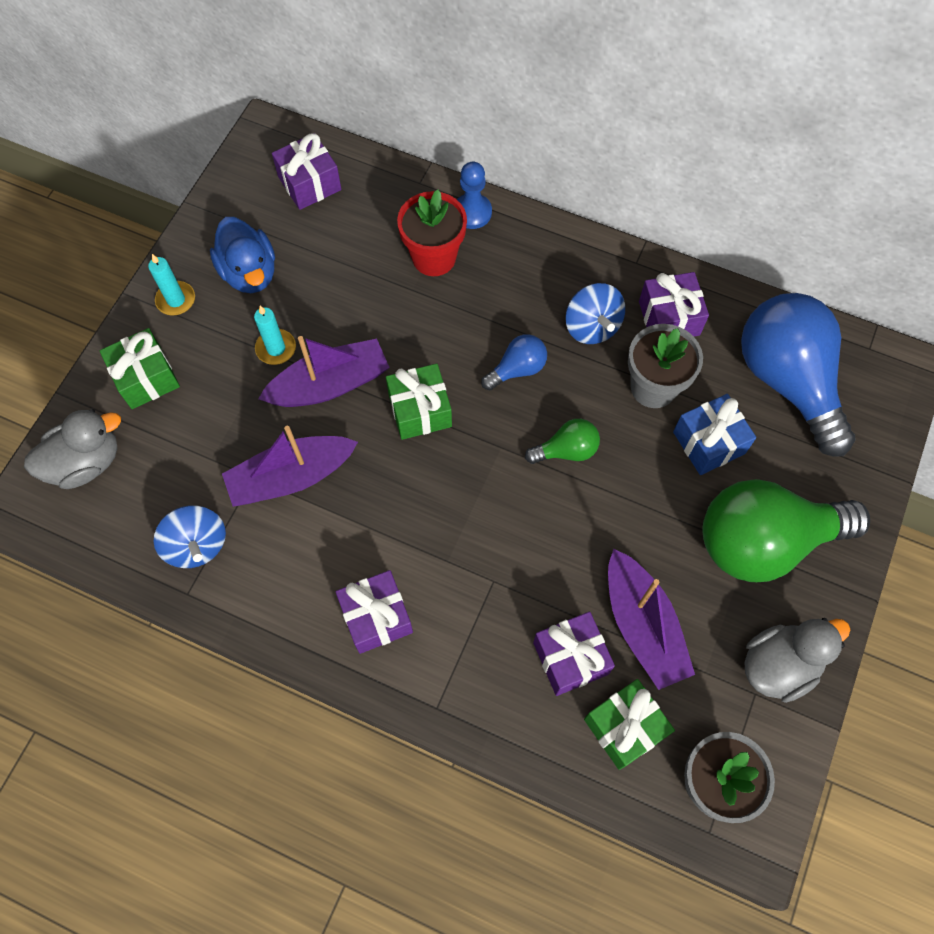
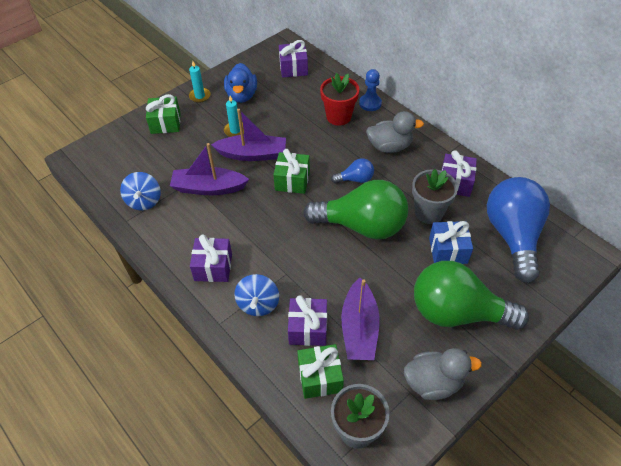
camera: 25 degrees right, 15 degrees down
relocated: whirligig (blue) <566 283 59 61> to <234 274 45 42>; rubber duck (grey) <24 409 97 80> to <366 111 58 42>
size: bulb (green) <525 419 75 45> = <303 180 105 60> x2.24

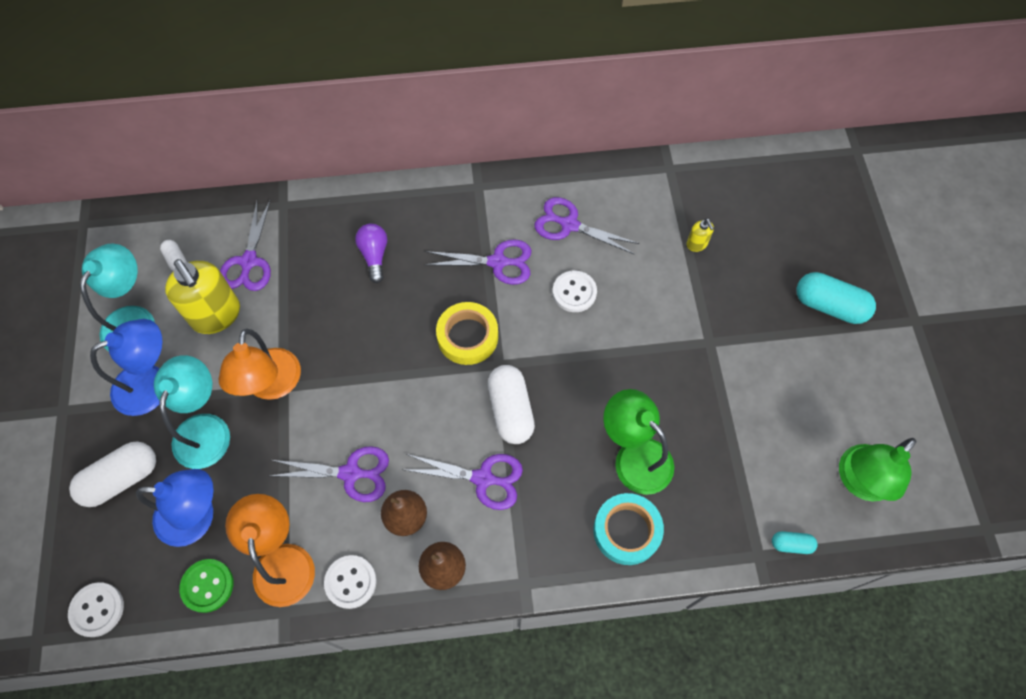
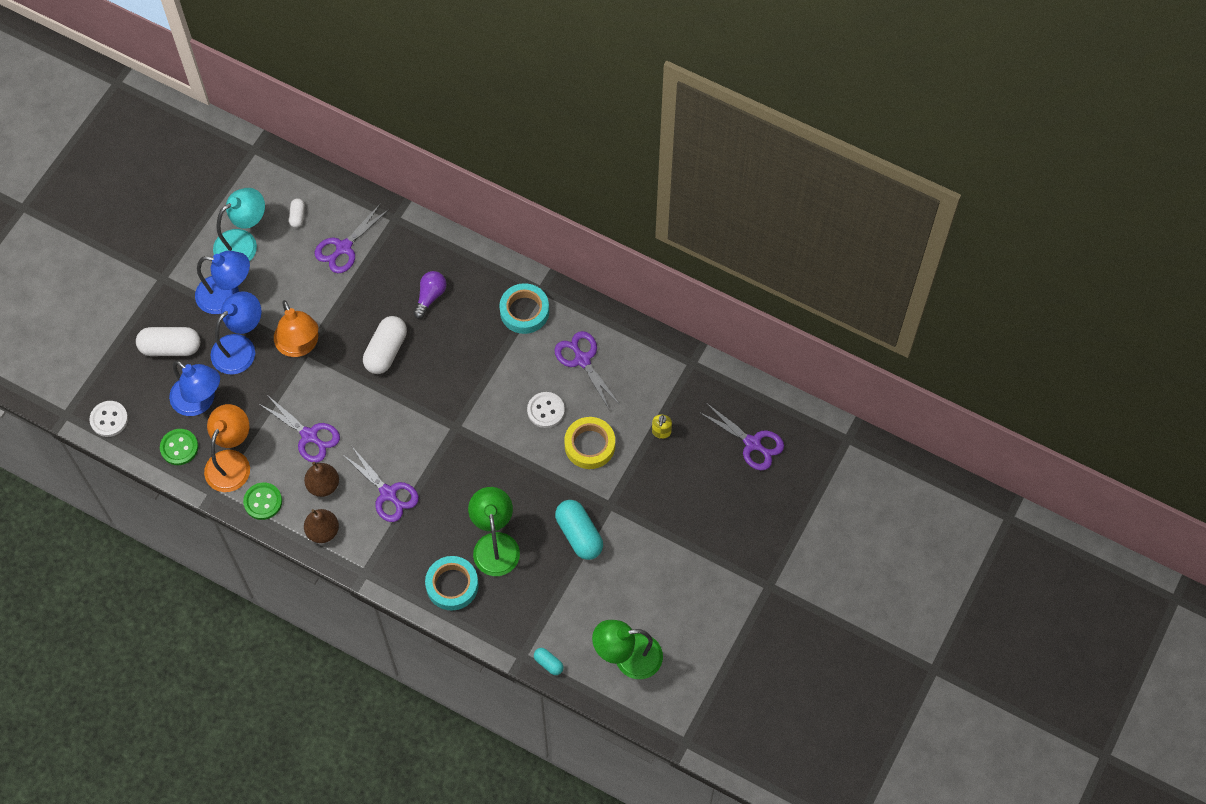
camera: 35 degrees right, 0 degrees up
missing: soap dispenser (golden) <165 259 75 75>
appeared: roll of tape (aqua) <499 283 50 51>
relocated: scissors (royal purple) <424 239 108 46> to <699 403 85 67>; capsule (aqua) <796 272 80 52> to <555 500 48 60>; roll of tape (golden) <436 302 62 63> to <564 417 51 52>; capsule (snow-white) <488 365 47 79> to <363 316 44 58>
colour: lamp (aqua) <154 355 76 114> to lamp (blue) <211 291 51 84>; sewing button (snow-white) <324 555 53 54> to sewing button (green) <243 483 39 37>
spun: lamp (bright orange) <218 329 83 71> = <274 300 44 57> 60 degrees counterclockwise

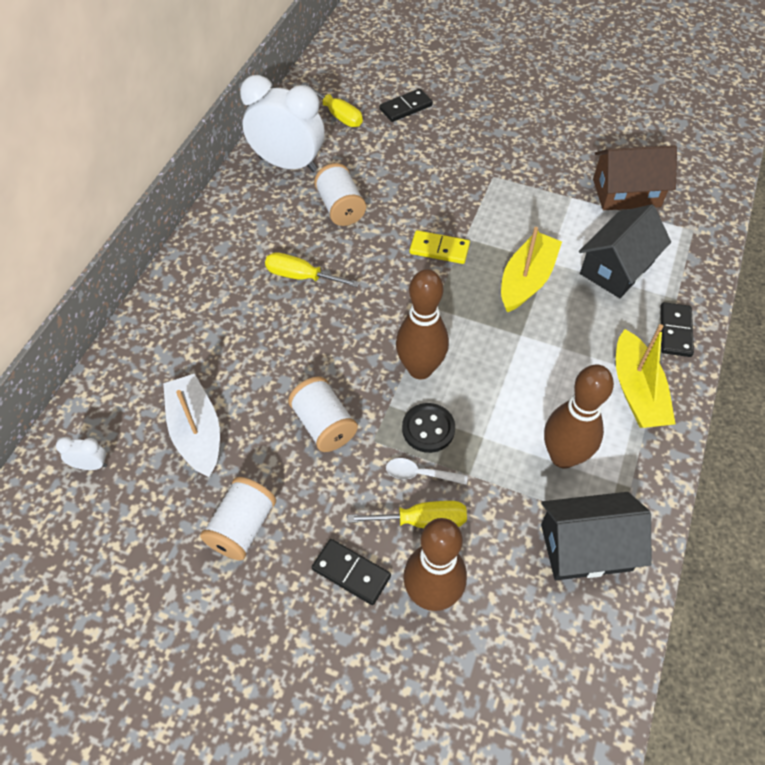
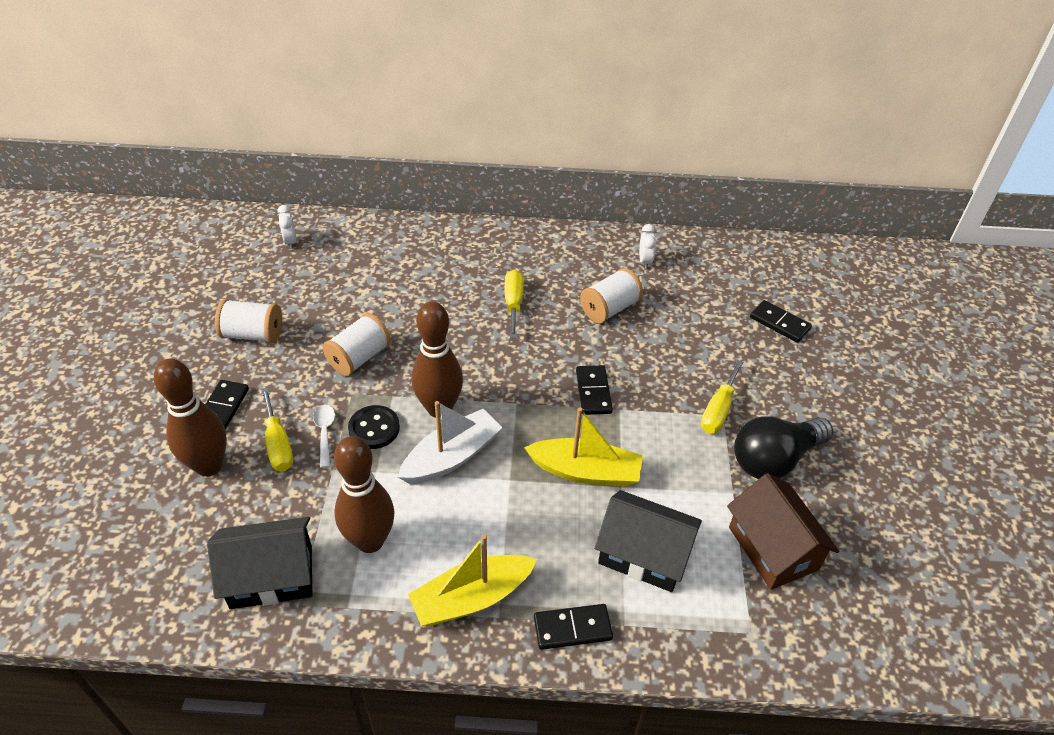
camera: 70 degrees right, 10 degrees down
appeared: bulb (ebony) <734 416 99 63>
relocated: flat screwdriver (golden) <301 82 62 45> to <701 360 42 73>; sailboat (snow-white) <163 374 57 103> to <398 401 105 83>
colour: domino tile (golden) <410 230 60 34> to domino tile (ebony) <576 365 37 50>
spun: cottage (ebony) <541 492 110 88> = <207 517 105 92> 75 degrees counterclockwise
size: bedside clock (snow-white) <240 75 85 97> = <639 224 18 45> x0.41

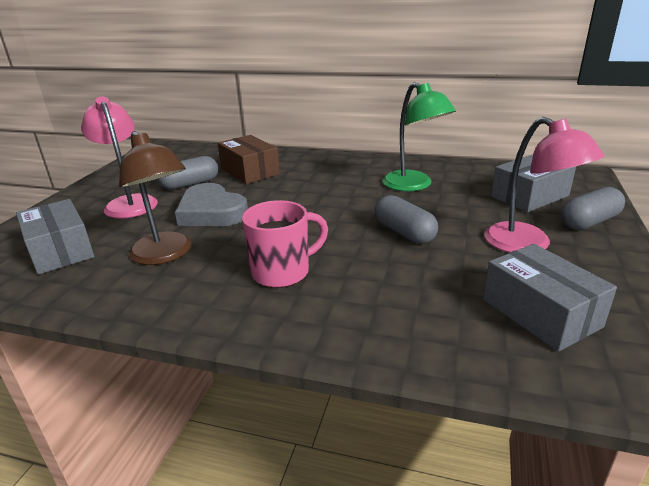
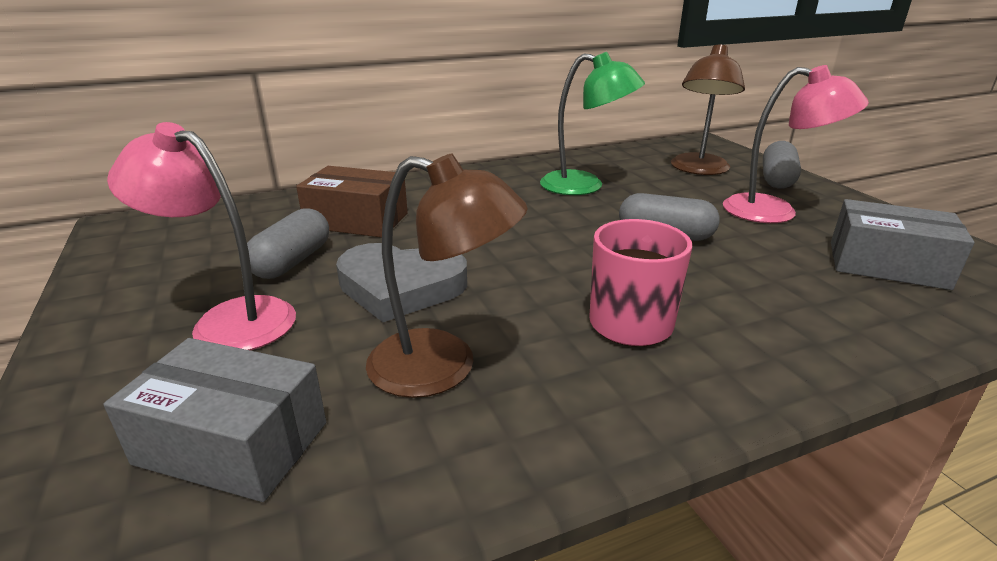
camera: 40 degrees left, 0 degrees up
exchanged: parcel (grey) <491 155 85 57> to lamp (russet) <671 44 74 131>

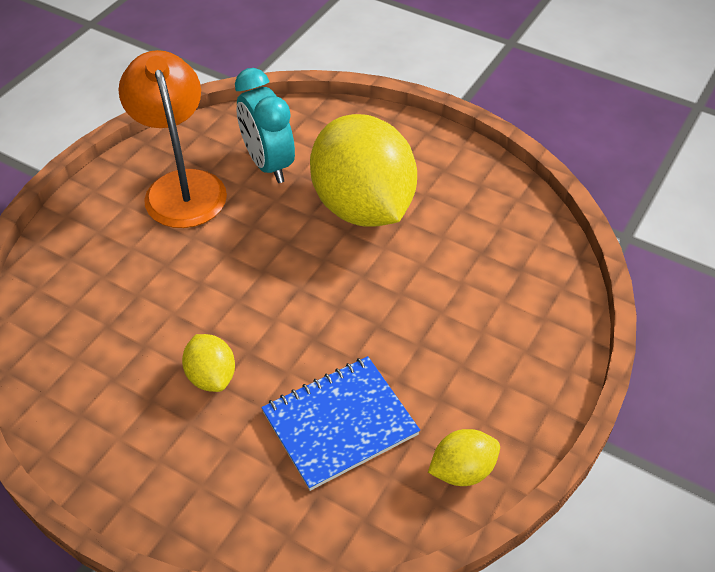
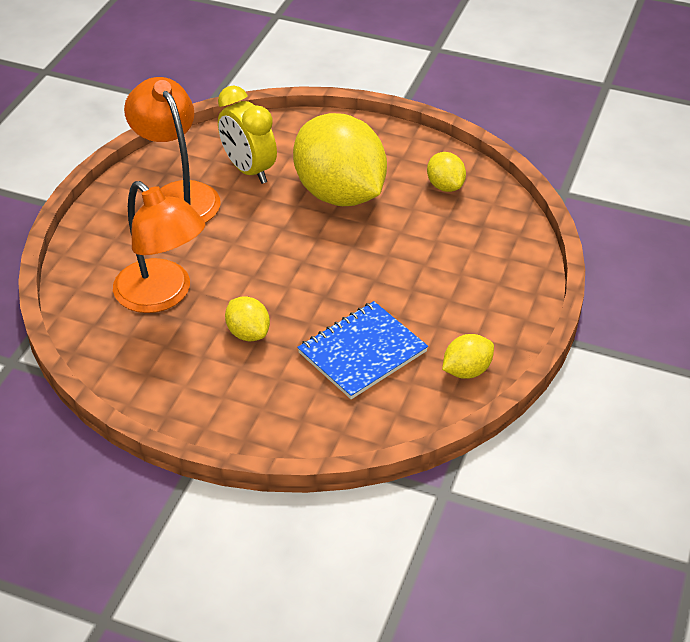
camera: 10 degrees left, 5 degrees down
appeared: toy lemon (golden) <427 152 39 40>; lamp (bright orange) <113 181 92 132>
colour: bedside clock (aqua) <235 68 60 115> to bedside clock (golden) <218 85 59 99>

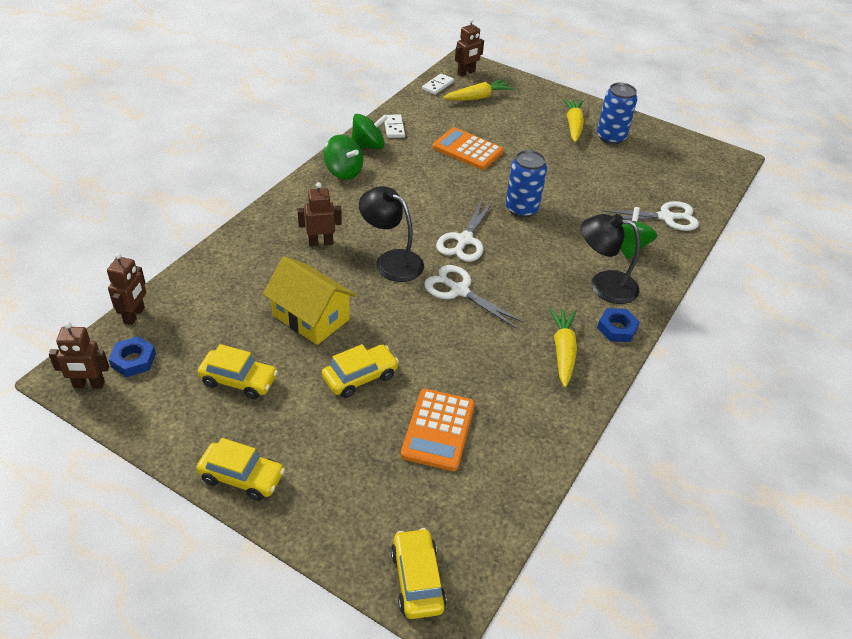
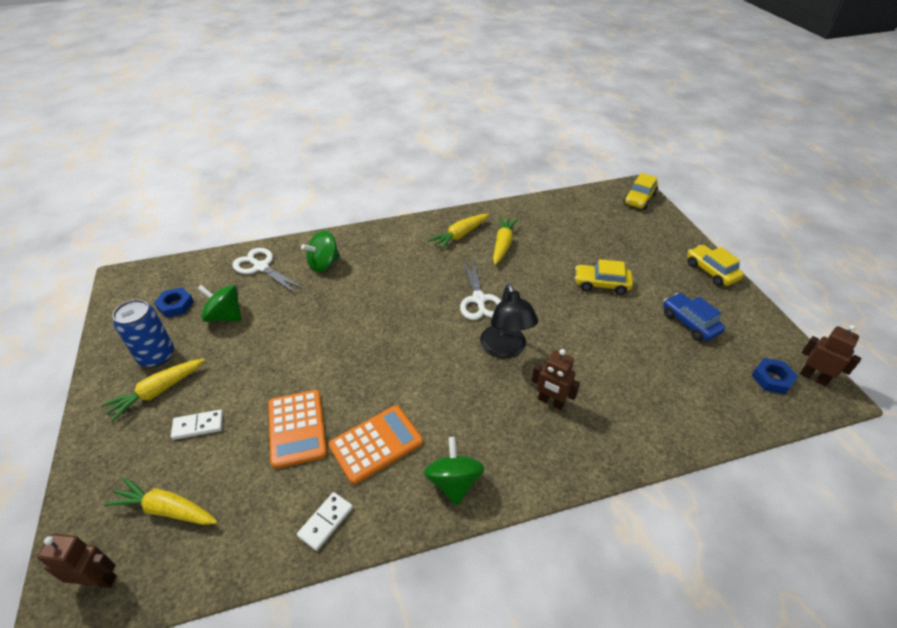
camera: 135 degrees left, 0 degrees up
missing: tin (blue) <505 150 42 68>; scissors (snow-white) <436 201 57 61>; lamp (ebony) <581 214 59 90>; toy robot (russet) <107 253 39 72>; cottage (golden) <263 256 93 89>
appeared: root vegetable (golden) <493 216 25 49>
relocated: domino tile (snow-white) <422 73 32 22> to <171 409 52 31>; whirligig (green) <352 114 36 35> to <197 285 44 37>; hexagon nut (blue) <597 308 43 34> to <154 287 40 31>; adding machine (bright orange) <401 389 74 82> to <328 405 95 79>
colour: toy car (golden) <198 344 80 55> to toy car (blue) <663 293 62 48>

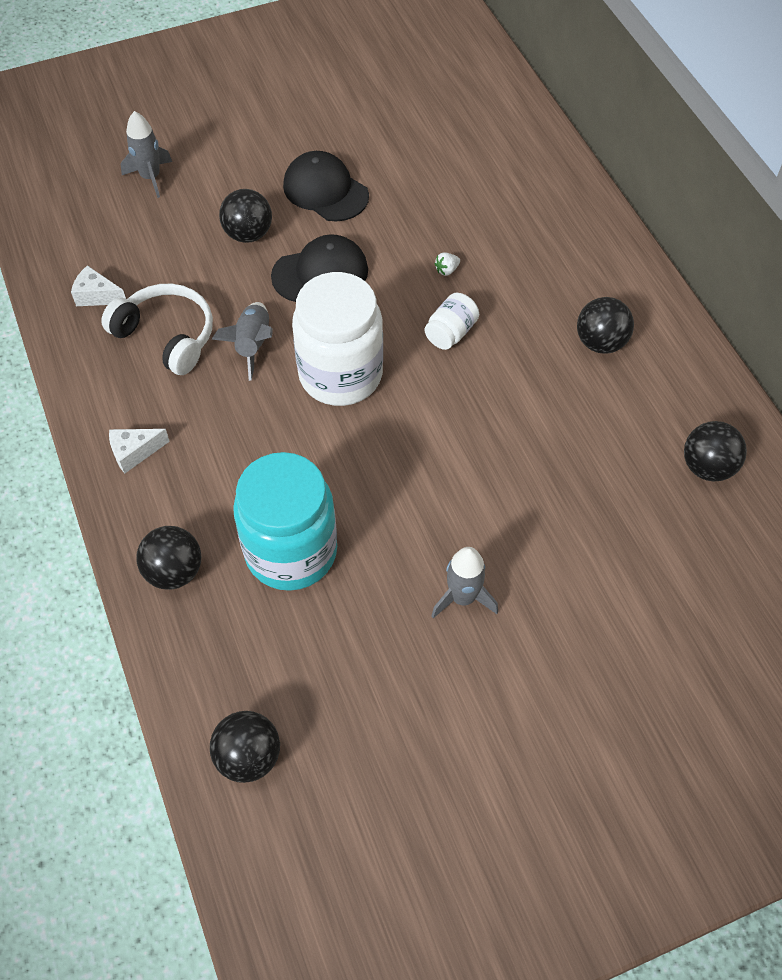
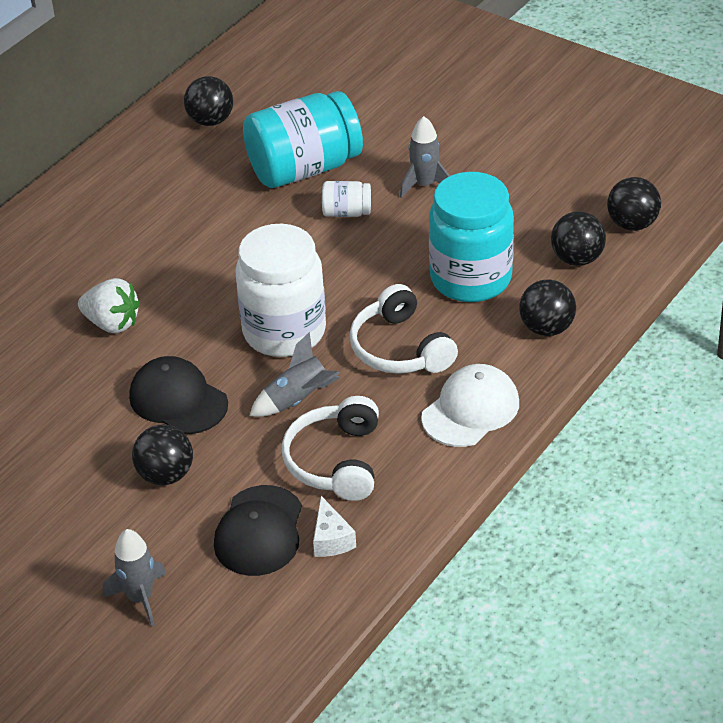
camera: 120 degrees left, 15 degrees down
appeared: jam jar (aqua) <243 91 120 97>; headset (snow-white) <350 284 108 90>
relocated: cap (ebony) <283 151 86 70> to <214 485 88 91>; jam jar (snow-white) <425 293 54 57> to <322 181 49 36>; sphere (ebony) <577 297 57 57> to <551 211 55 55>
exchanged: piece of cheese (snow-white) <109 429 61 45> to cap (snow-white) <421 364 98 83>
size: strawberry (snow-white) <435 252 25 24> = <78 278 62 55> x2.27

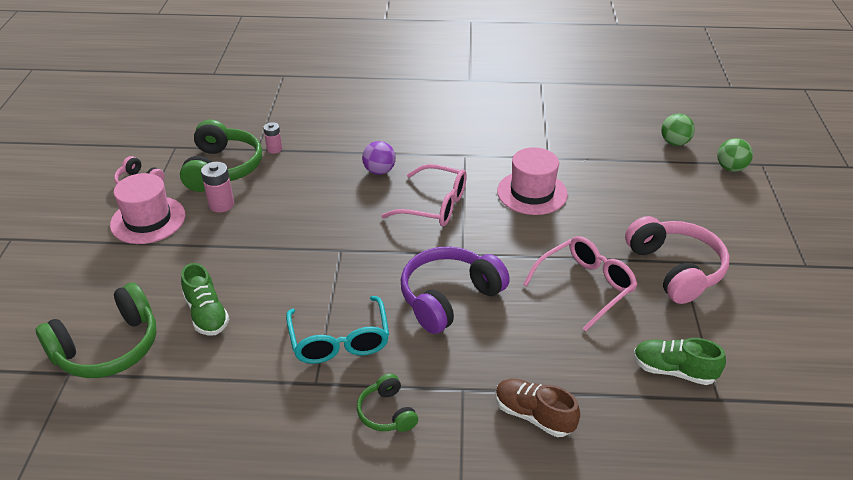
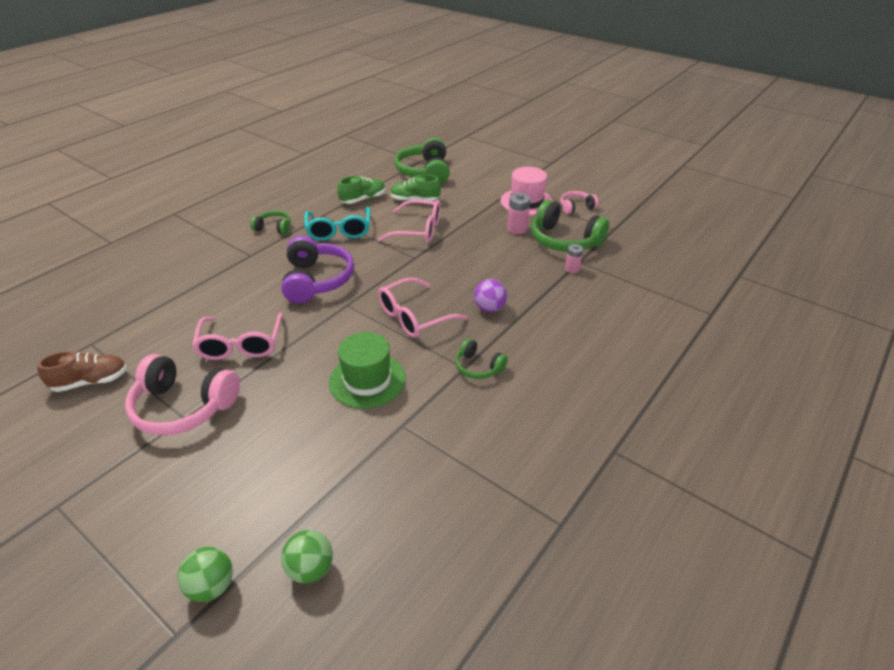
camera: 125 degrees right, 0 degrees up
appeared: eyeglasses (rose-pink) <378 200 63 43>; headset (green) <455 338 53 41>
relocated: lace-up shoe (green) <633 338 93 47> to <337 176 48 28>; lace-up shoe (russet) <495 379 85 58> to <37 351 90 41>
colour: hat (rose-pink) <497 147 71 68> to hat (green) <329 332 77 77>
spun: eyeglasses (aqua) <286 296 103 68> = <305 207 65 34> 120 degrees counterclockwise

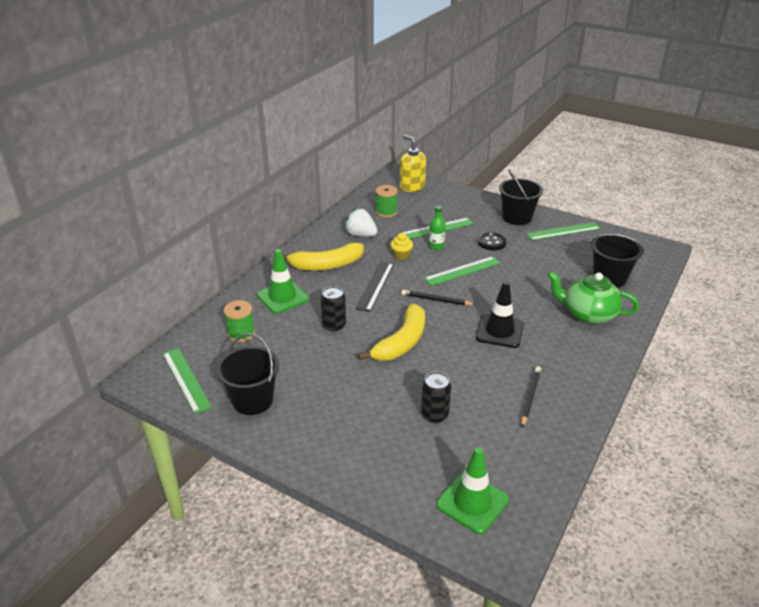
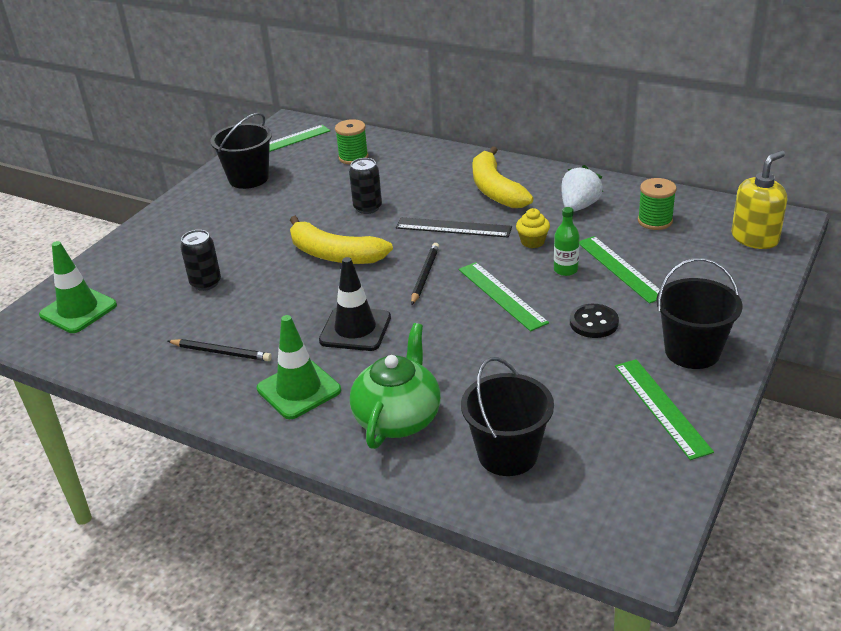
camera: 90 degrees right, 0 degrees up
relocated: safety cone (green) <257 249 52 65> to <257 315 84 104>

